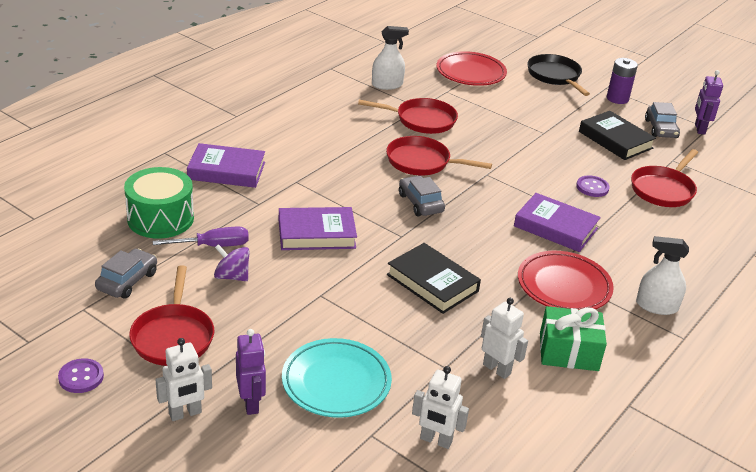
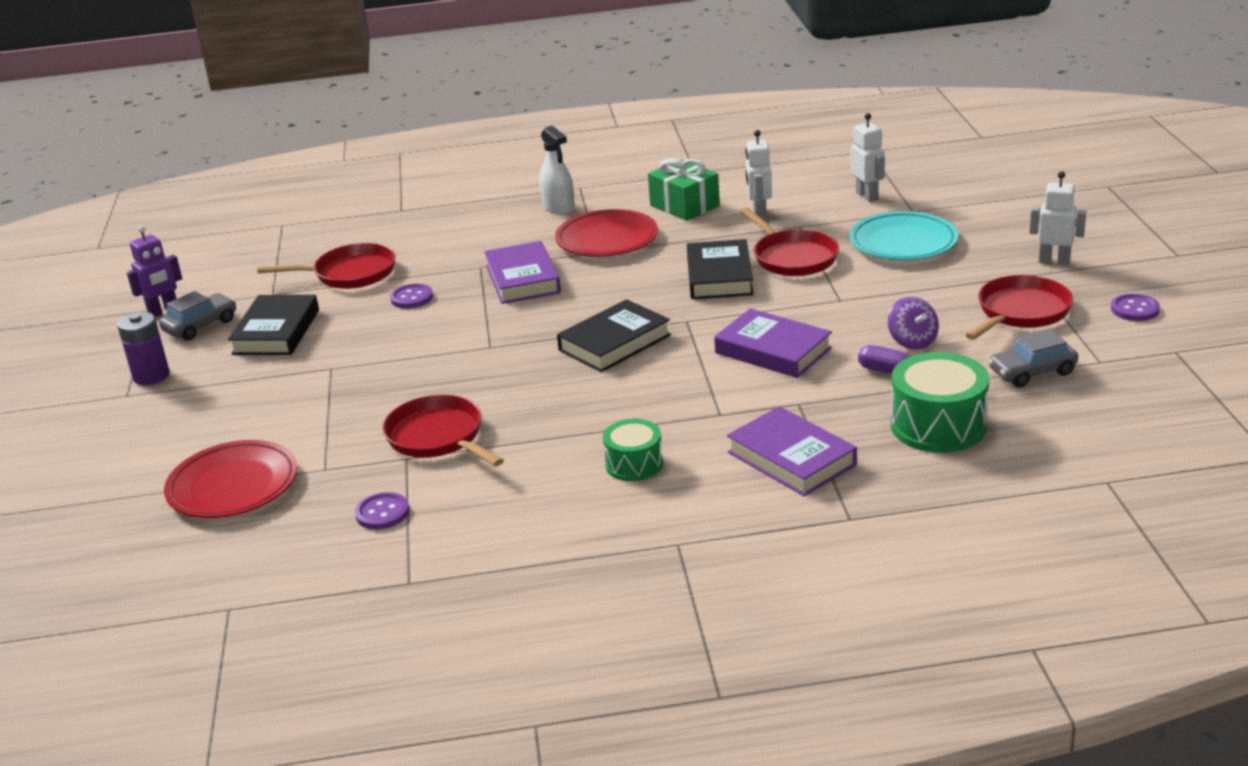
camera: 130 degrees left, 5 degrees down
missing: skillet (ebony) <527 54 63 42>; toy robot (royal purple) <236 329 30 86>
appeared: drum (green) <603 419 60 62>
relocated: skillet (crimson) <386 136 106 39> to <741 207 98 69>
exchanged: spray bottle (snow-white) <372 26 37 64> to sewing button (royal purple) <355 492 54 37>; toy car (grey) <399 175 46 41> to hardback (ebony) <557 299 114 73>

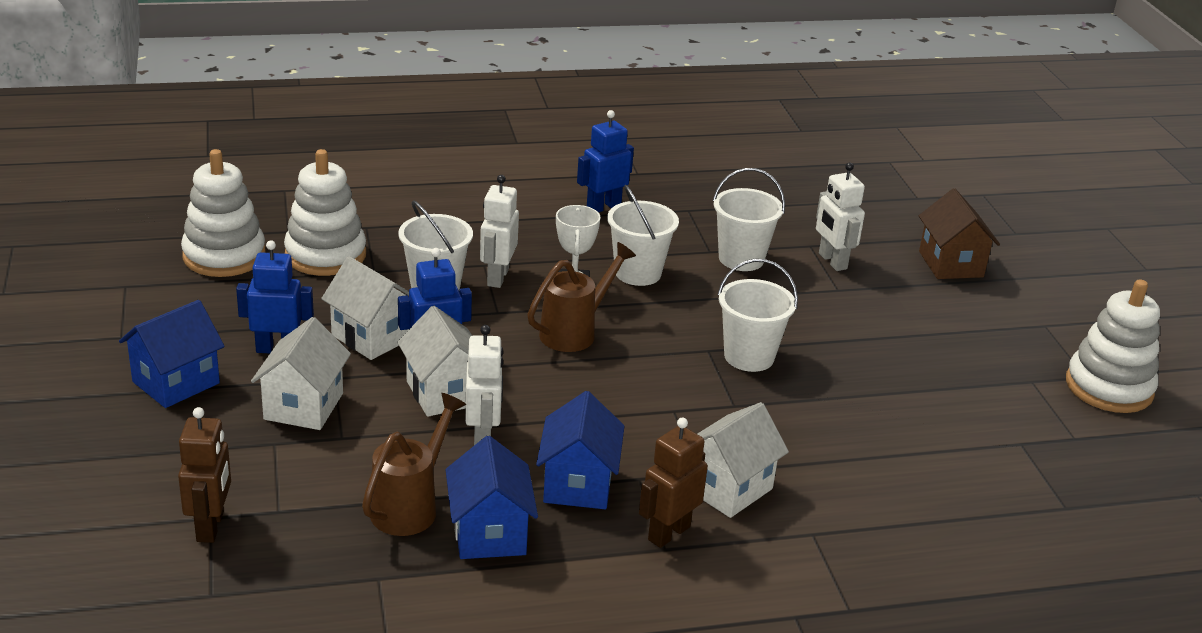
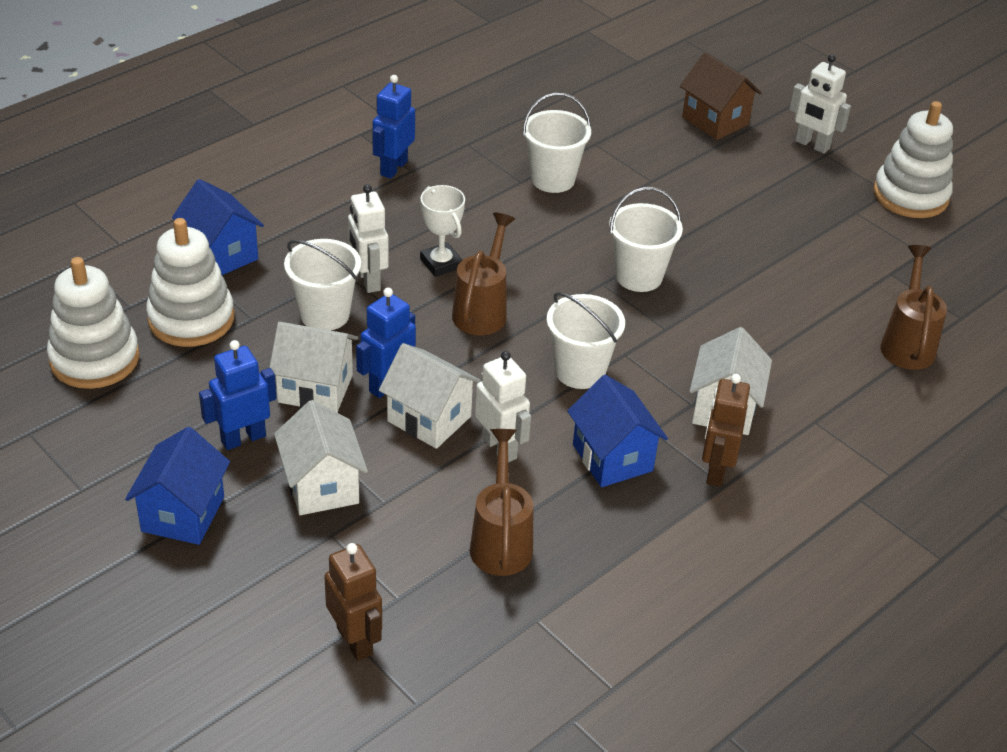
camera: 30 degrees left, 10 degrees up
appeared: watering pot (russet) <880 245 67 125>
relocated: toy robot (snow-white) <816 162 49 109> to <789 54 62 100>; sand bucket (snow-white) <607 185 72 101> to <546 292 79 97>; cottage (blue) <446 436 92 123> to <172 179 92 96>

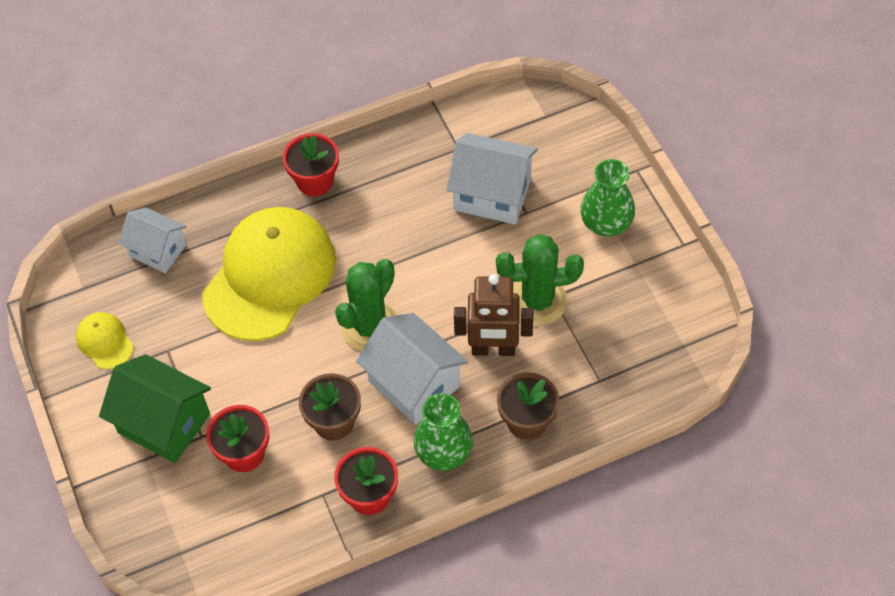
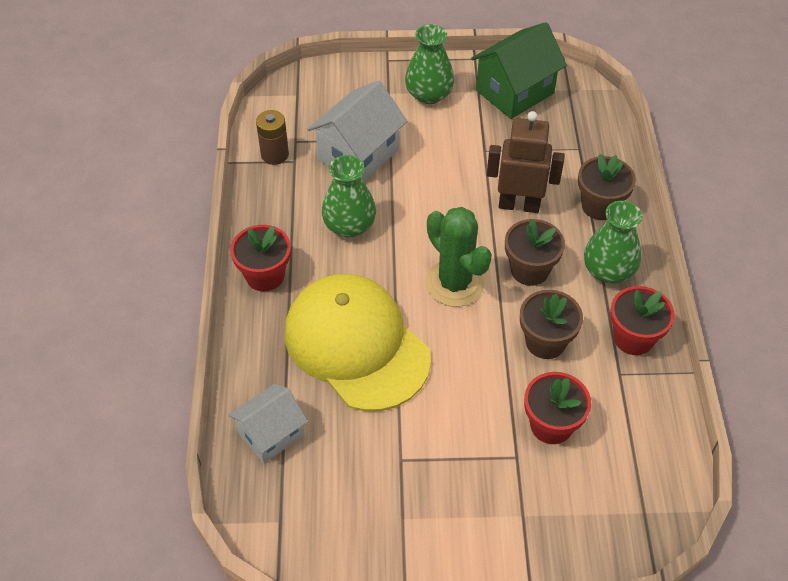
camera: 70 degrees left, 5 degrees down
missing: cactus (green) <496 234 88 91>; cap (golden) <76 312 58 57>
appeared: battery (russet) <256 110 33 55>; vase (green) <322 155 54 82>
relocated: cottage (green) <99 354 112 109> to <471 22 96 97>
exchanged: cottage (snow-white) <356 313 112 112> to plant pot (russet) <505 219 60 67>
spun: toy robot (russet) <454 274 79 82> = <487 111 78 102> 105 degrees counterclockwise

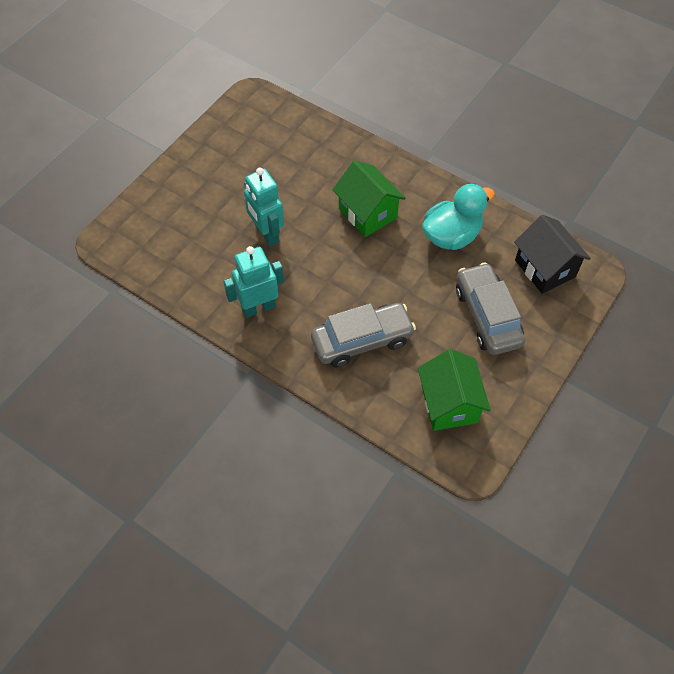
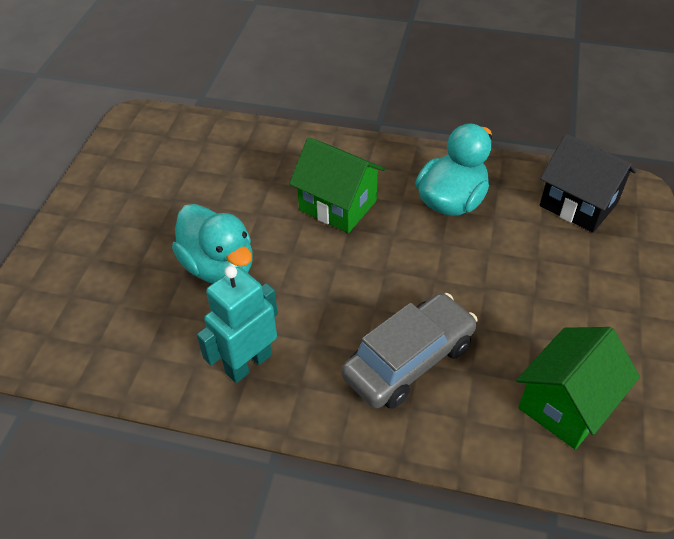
camera: 20 degrees left, 10 degrees down
missing: toy car (grey) <456 263 69 92>
exchanged: toy robot (aqua) <244 168 40 78> to rubber duck (aqua) <172 204 81 79>
spun: cottage (green) <418 349 73 82> = <516 327 124 122> 75 degrees clockwise

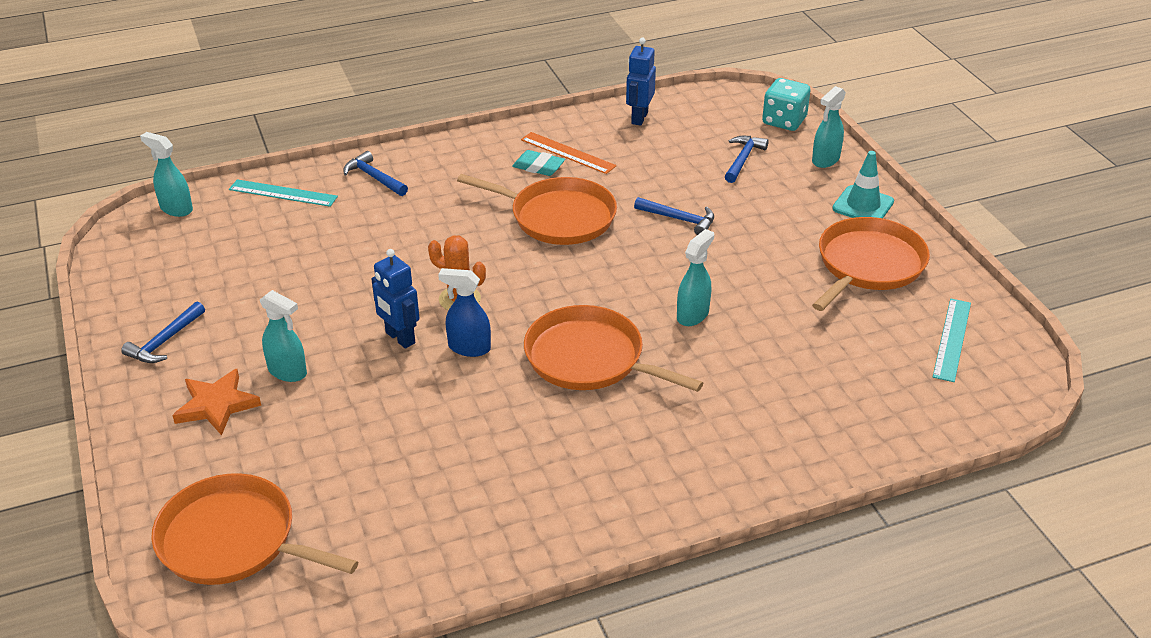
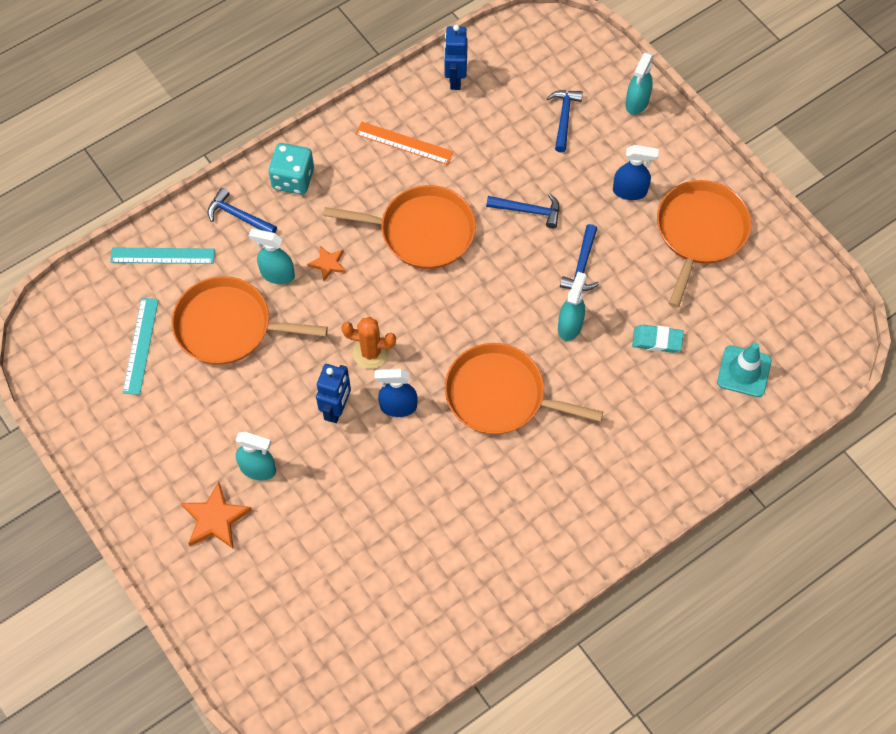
camera: 15 degrees left, 25 degrees up
appeared: spray bottle (blue) <613 145 46 55>; star (bright orange) <307 246 39 36>
relocated: dice (aqua) <762 78 49 53> to <269 143 45 52>; spray bottle (aqua) <140 132 53 85> to <249 228 46 56>; gum eraser (aqua) <512 150 53 26> to <632 325 52 28>; safety cone (aqua) <832 151 62 67> to <717 343 55 54>; ruler (aqua) <933 299 38 83> to <123 298 36 97>; carpenter's hammer (blue) <121 301 84 62> to <560 224 39 67>; skillet (bright orange) <151 473 207 112> to <172 276 156 88>
spun: toy robot (blue) <371 249 49 100> = <316 364 35 59> 105 degrees counterclockwise

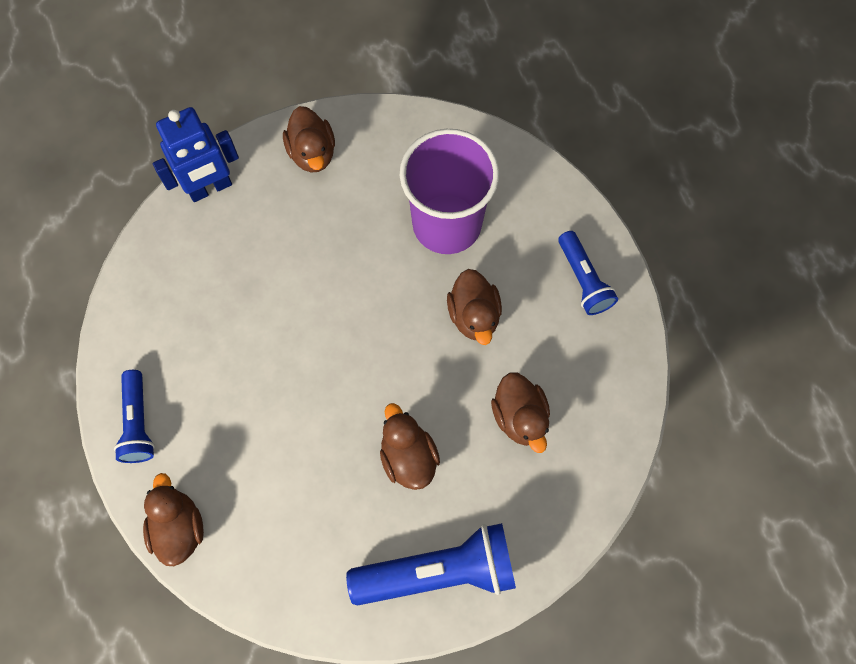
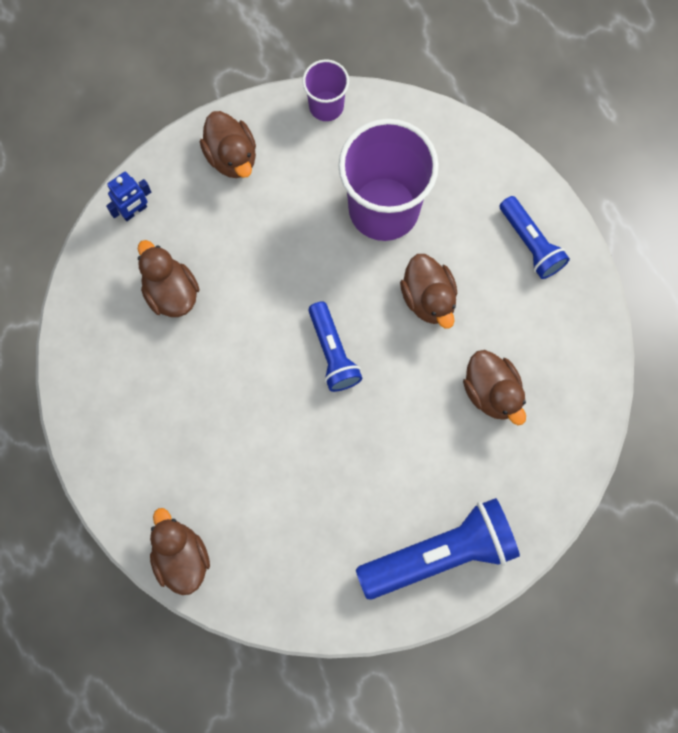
camera: 10 degrees left, 5 degrees up
appeared: tumbler (royal purple) <302 59 47 62>
relocated: flashlight (blue) <114 370 41 93> to <308 301 54 91>; rubber duck (russet) <380 403 60 87> to <138 240 62 77>
size: toy robot (blue) <153 107 86 95> = <106 172 45 49> x0.58

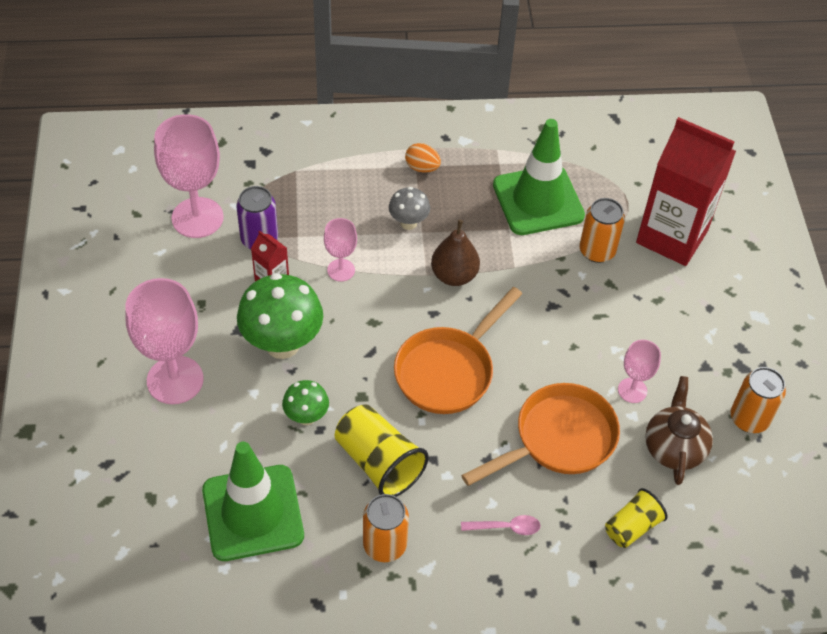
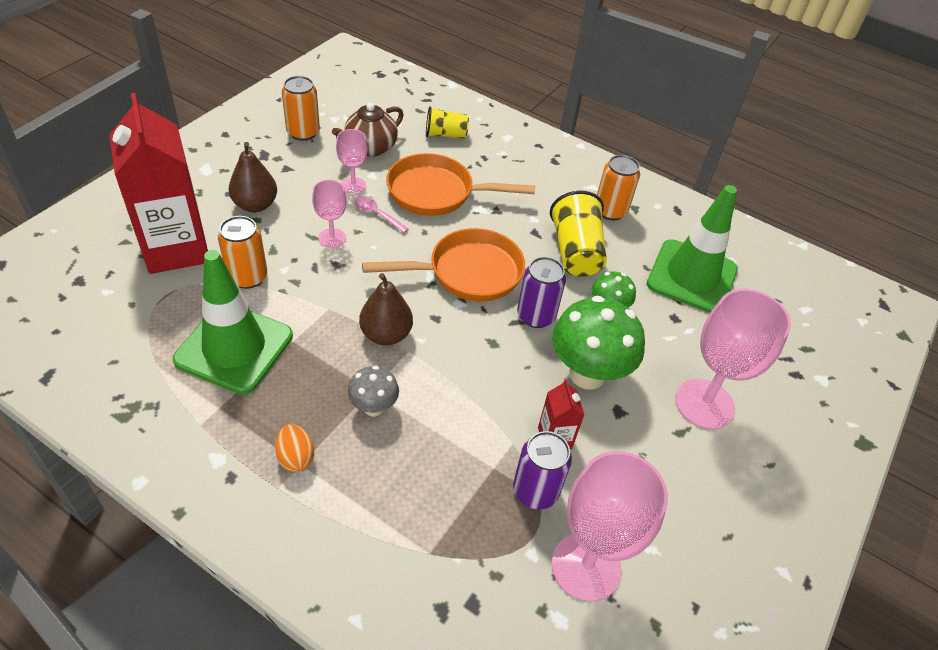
camera: 145 degrees left, 5 degrees down
appeared: toy pear (russet) <229 142 48 70>; tin (royal purple) <517 257 49 71>
relocated: wine glass (rose-pink) <324 218 33 64> to <312 180 34 68>; tablespoon (rose-pink) <461 515 80 20> to <355 196 54 37>

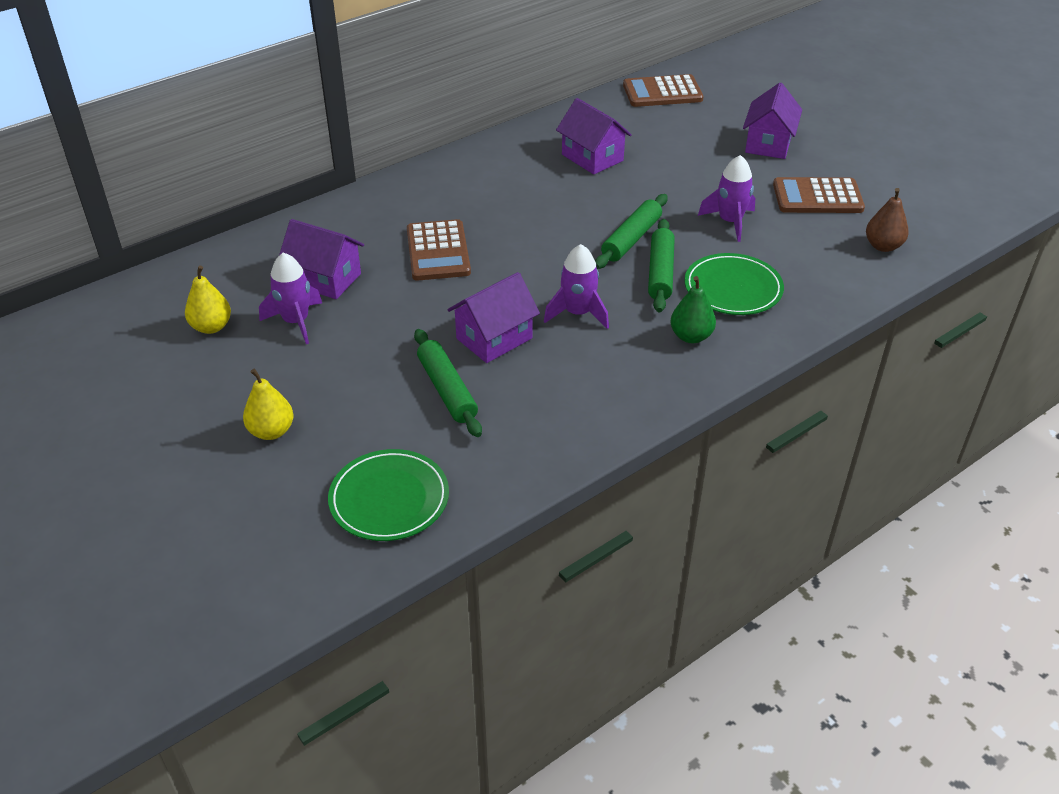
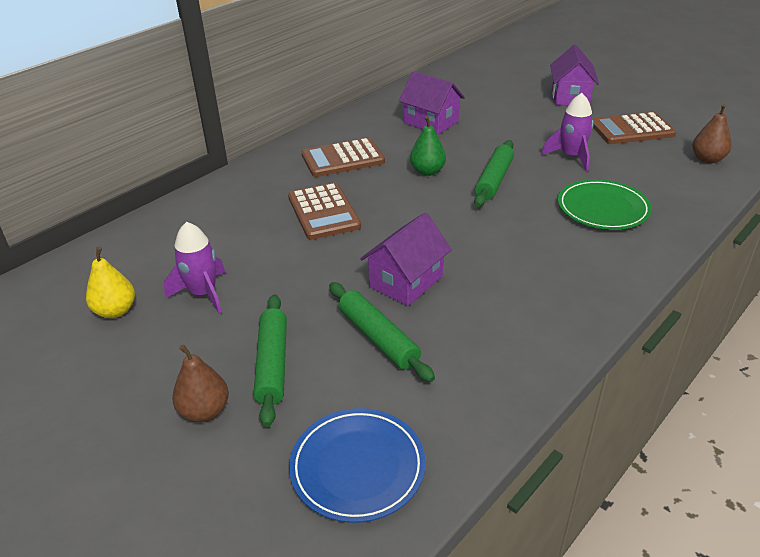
camera: 10 degrees left, 5 degrees down
missing: cottage (royal purple) <279 219 85 80>; rocket (royal purple) <544 244 65 85>
relocated: adding machine (russet) <623 74 81 33> to <302 138 83 39>; dough roller (green) <648 219 27 93> to <253 295 34 132>; toy pear (green) <670 276 46 67> to <410 116 36 60>
colour: toy pear (golden) <243 369 51 71> to toy pear (russet) <172 344 57 78>; flat dish (green) <328 449 121 92> to flat dish (blue) <289 408 137 115>

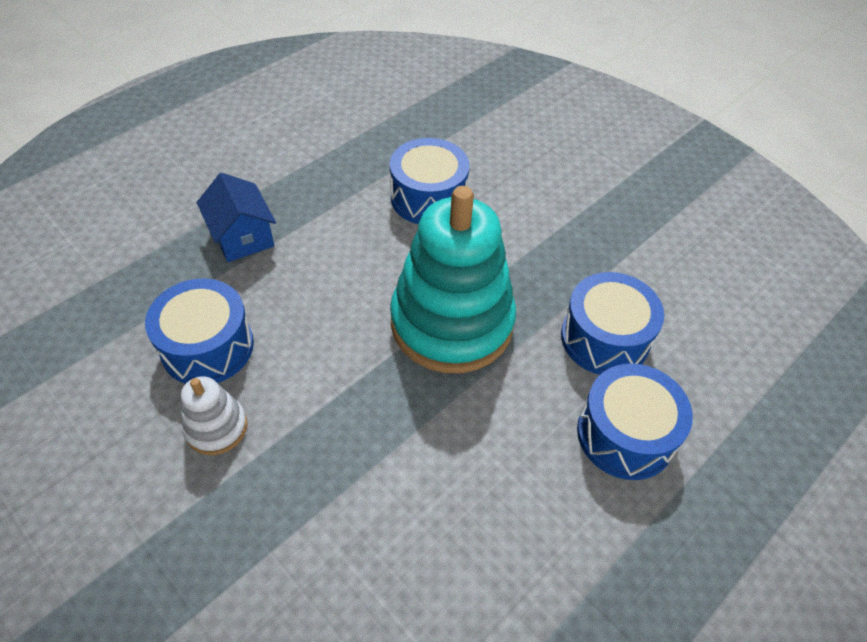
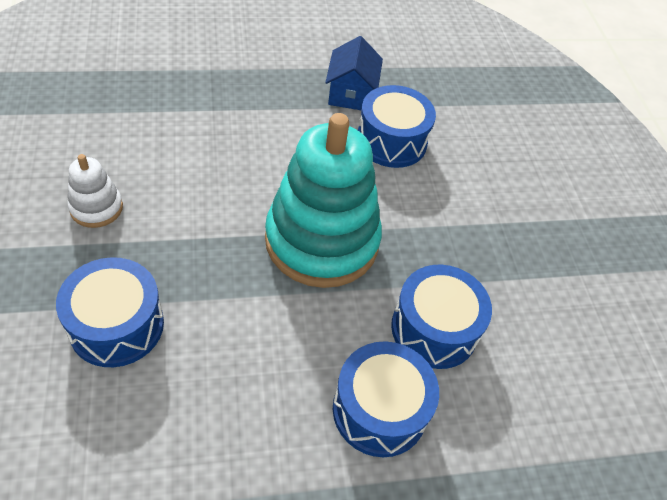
camera: 30 degrees right, 0 degrees up
relocated: cottage (blue) <197 173 79 89> to <325 36 58 74>; drum (blue) <145 279 109 105> to <56 257 108 110>

